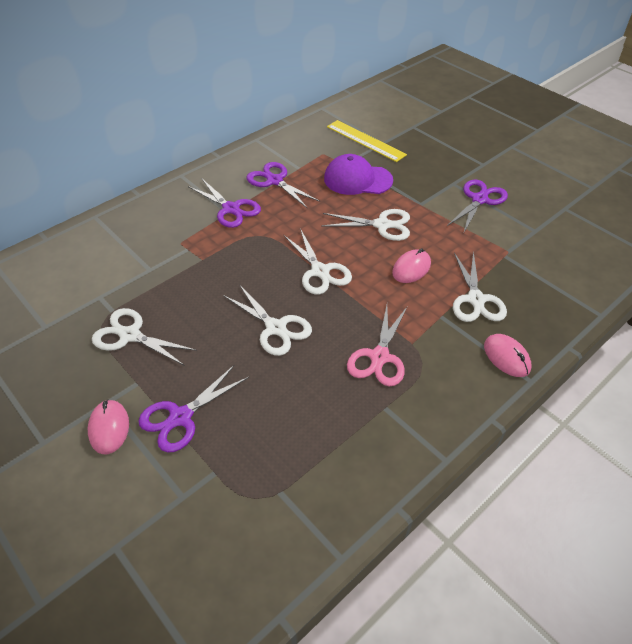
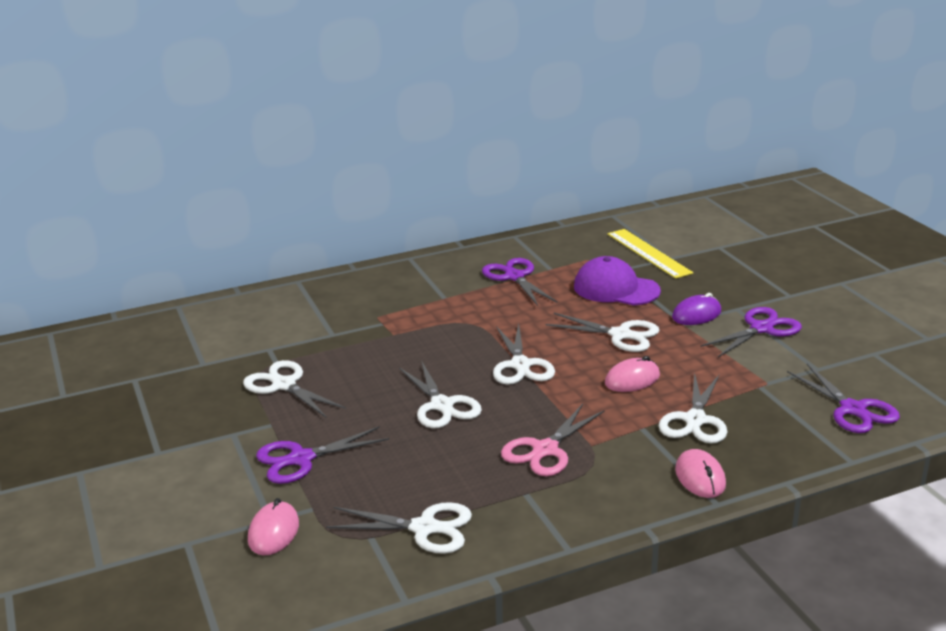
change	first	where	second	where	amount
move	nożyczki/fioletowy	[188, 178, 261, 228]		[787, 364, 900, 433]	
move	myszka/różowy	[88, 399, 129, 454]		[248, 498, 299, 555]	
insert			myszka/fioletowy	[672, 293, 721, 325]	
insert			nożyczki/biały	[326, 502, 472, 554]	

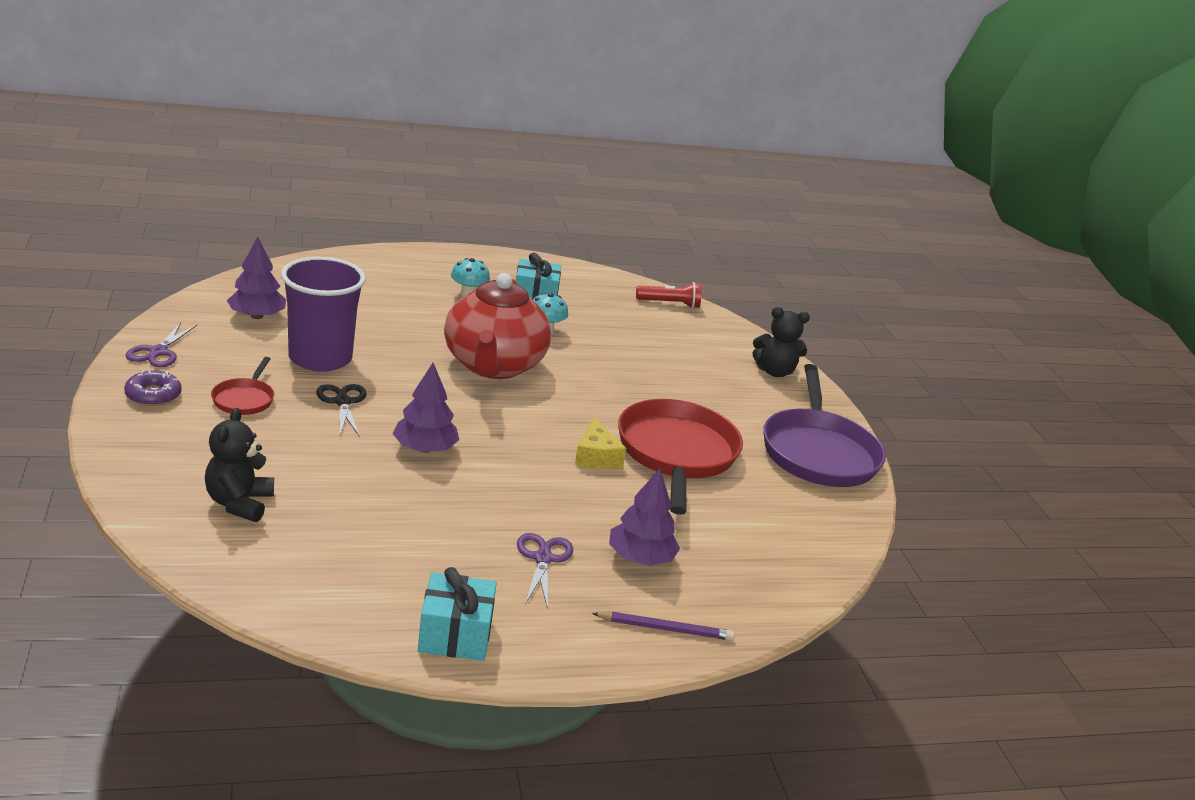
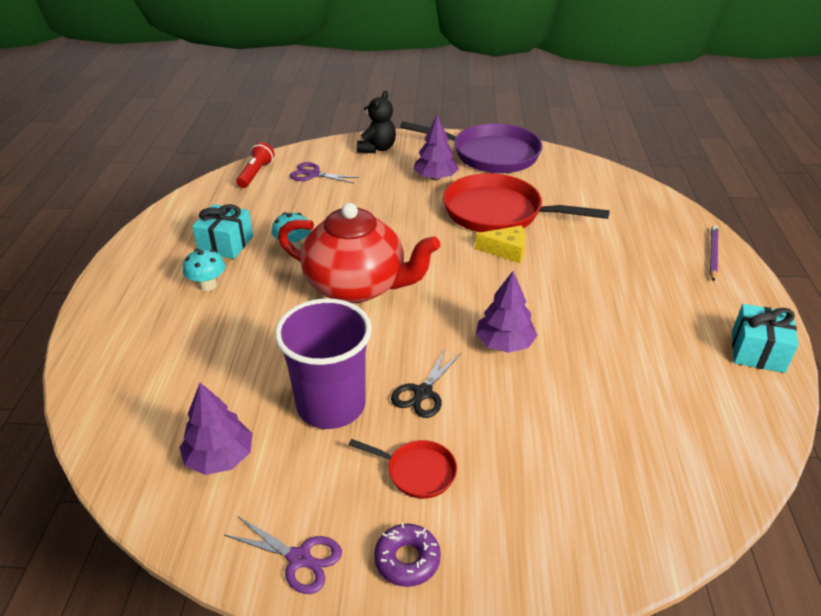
change	first	where	second	where	amount
rotate	nożyczki/czarny	[316, 384, 367, 437]		[391, 349, 461, 418]	60 degrees counterclockwise
delete	miś/czarny	[205, 408, 274, 522]			
move	drzewko/fioletowy	[609, 469, 680, 566]		[414, 114, 459, 180]	
move	nożyczki/fioletowy	[517, 533, 573, 609]		[290, 162, 359, 183]	

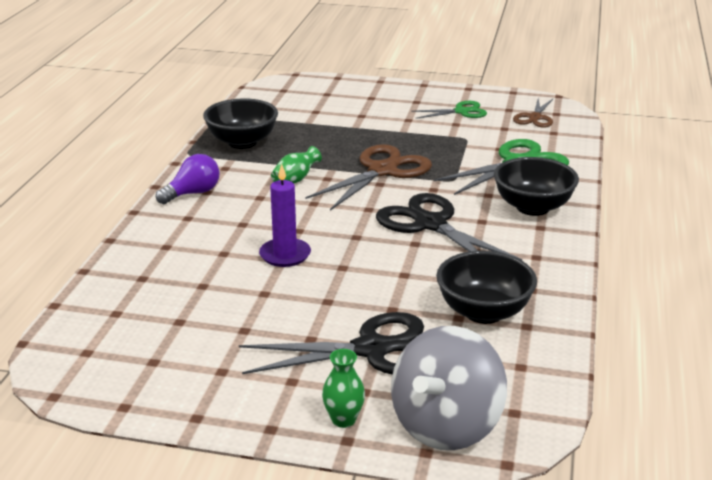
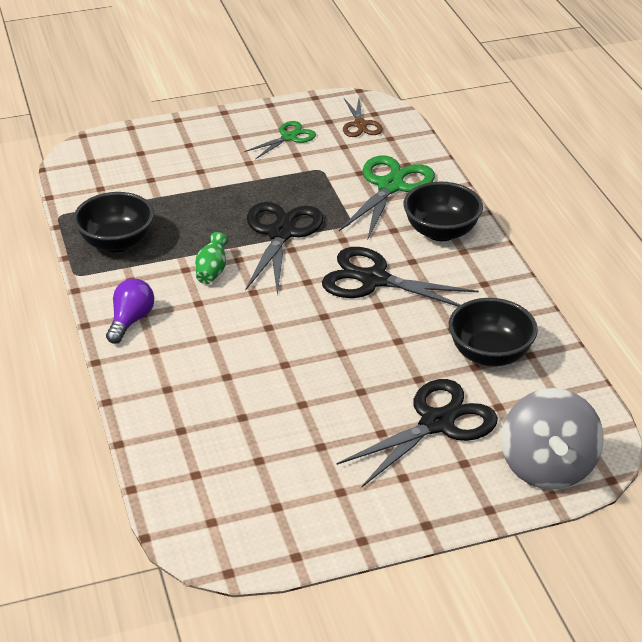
change	first	where	second	where	amount
recolor	nożyczki/brązowy	[305, 144, 432, 210]	nożyczki/czarny	[245, 202, 323, 296]	
delete	świeca/fioletowy	[259, 164, 311, 267]			
delete	wazon/zielony	[322, 349, 365, 428]			

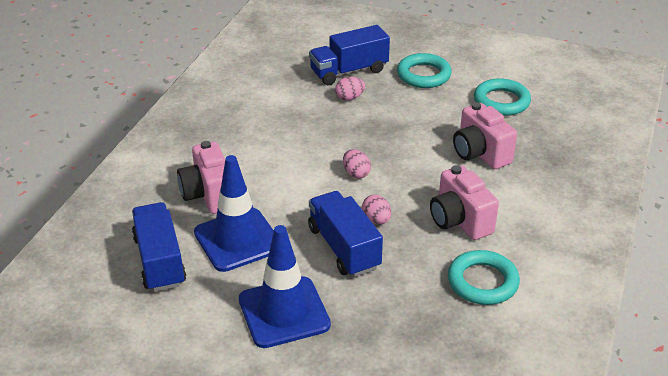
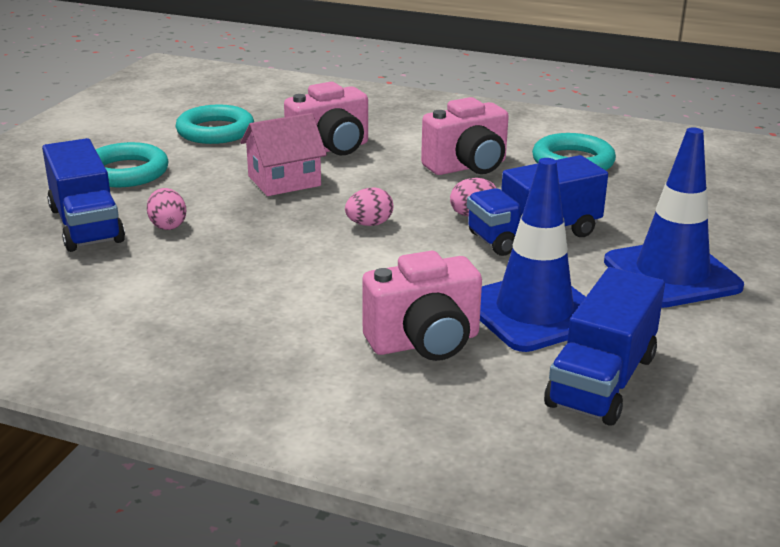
change	first	where	second	where	amount
rotate	ciężarówka/niebieski	[132, 202, 186, 292]		[544, 267, 665, 426]	45 degrees counterclockwise
insert			domek/różowy	[240, 113, 327, 196]	

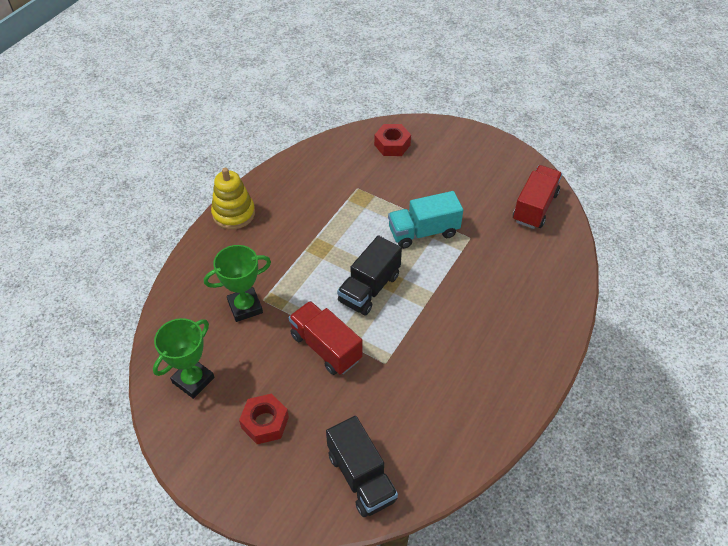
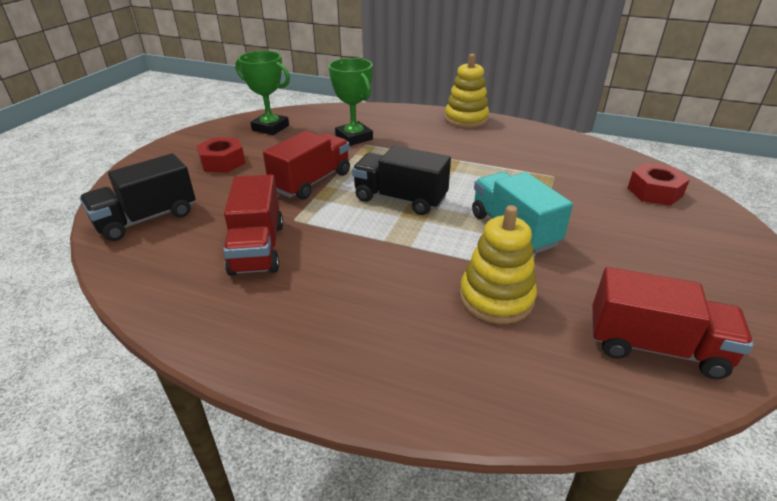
change	first	where	second	where	amount
insert			ciężarówka/czerwony	[223, 175, 283, 276]	
insert			zabawka nakładanka/żółty	[460, 205, 537, 324]	

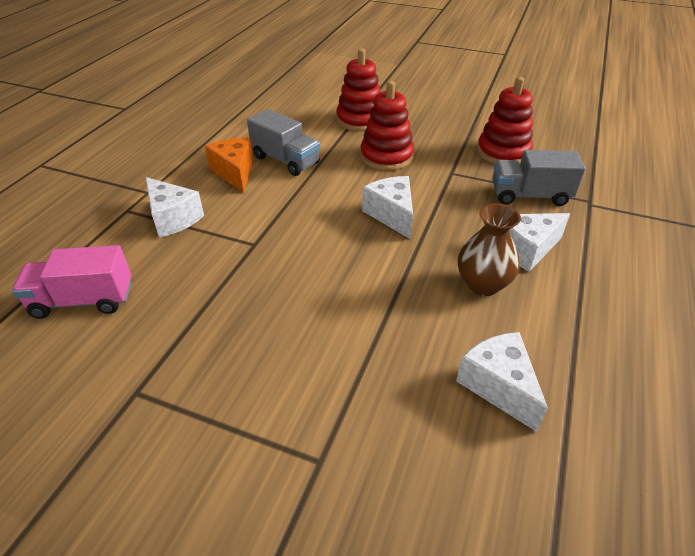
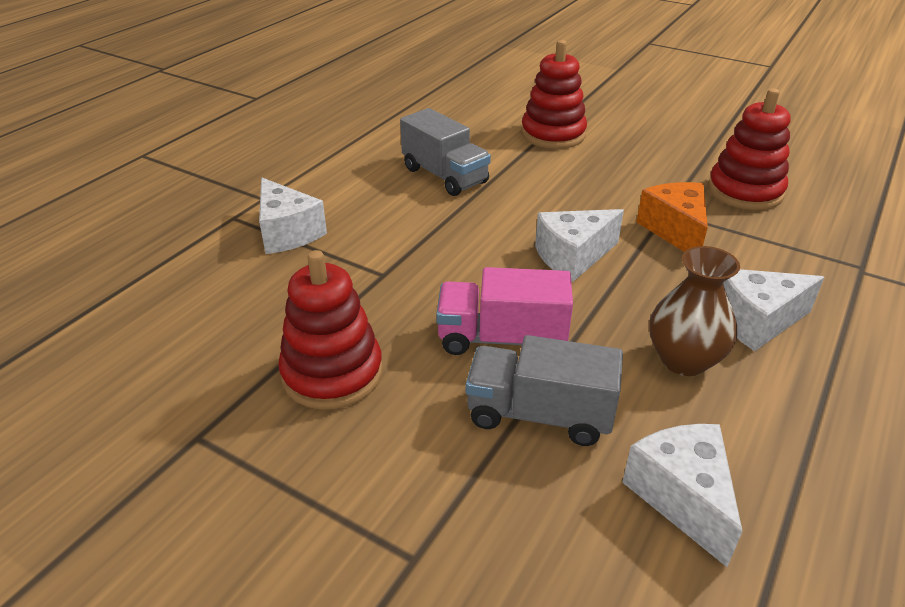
change	first	where	second	where	amount
move	zabawka nakładanka/czerwony	[360, 81, 414, 171]		[278, 250, 383, 410]	
move	ser/pomarańczowy	[205, 138, 254, 193]		[636, 182, 708, 252]	
move	ciężarówka/szary	[492, 150, 585, 206]		[466, 335, 623, 446]	
rotate	ser/biały	[362, 176, 413, 239]		[535, 209, 624, 282]	105 degrees counterclockwise
move	ciężarówka/różowy	[12, 245, 131, 319]		[436, 267, 573, 355]	

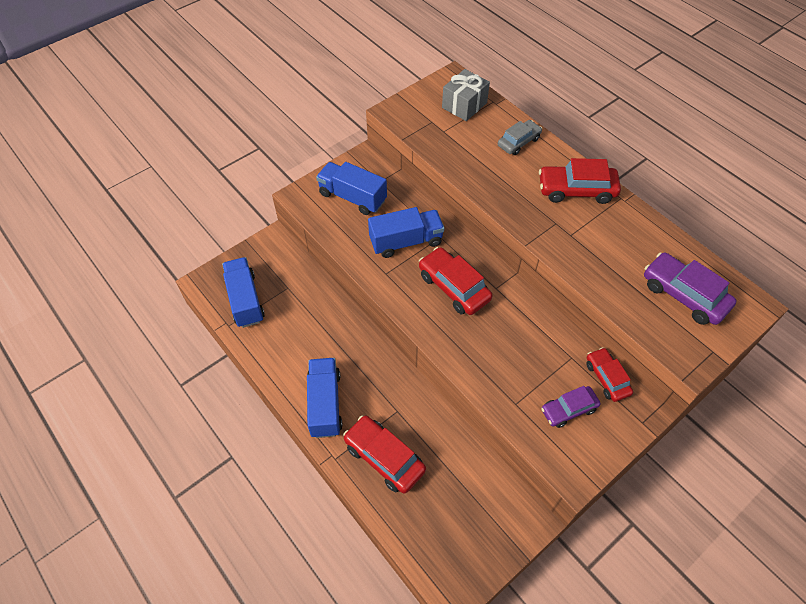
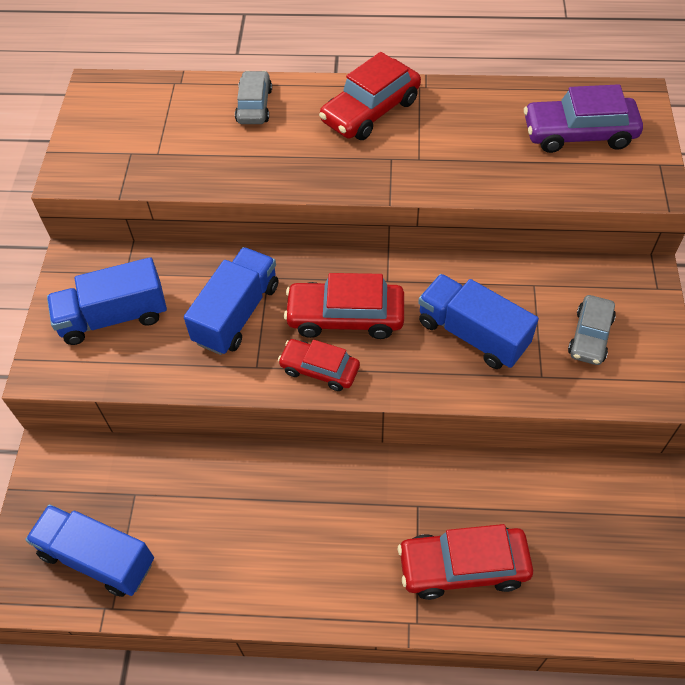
change	first	where	second	where	amount
delete	prezent/szary	[442, 69, 490, 121]			
move	samochód/czerwony	[586, 347, 633, 402]		[278, 339, 360, 391]	
move	ciężarówka/niebieski	[307, 358, 343, 438]		[418, 274, 539, 369]	
recolor	samochód/fioletowy	[541, 386, 600, 428]	samochód/szary	[568, 295, 616, 365]	

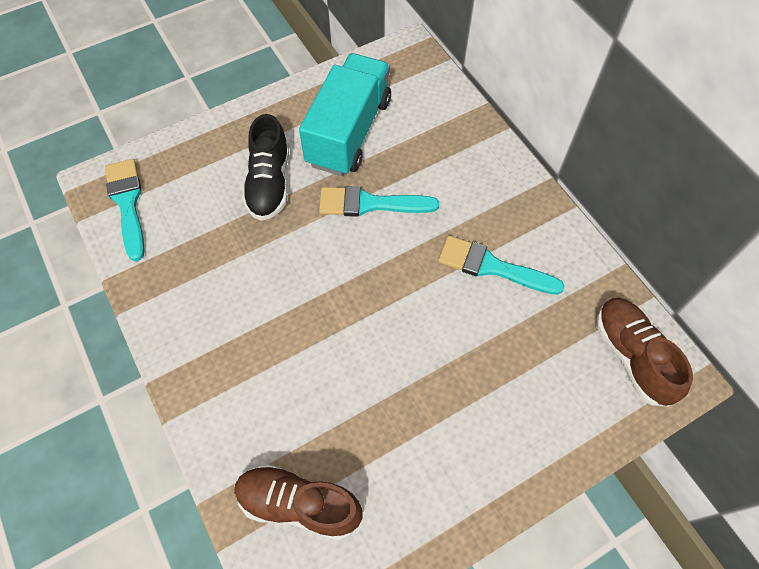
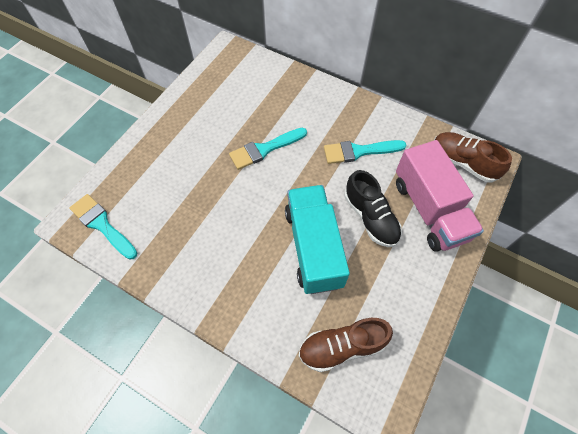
change	first	where	second	where	amount
move	ciężarówka/turkusowy	[299, 53, 391, 176]		[285, 185, 350, 294]	
move	but/czarny	[242, 114, 289, 221]		[344, 170, 402, 247]	
insert			ciężarówka/różowy	[396, 140, 484, 252]	

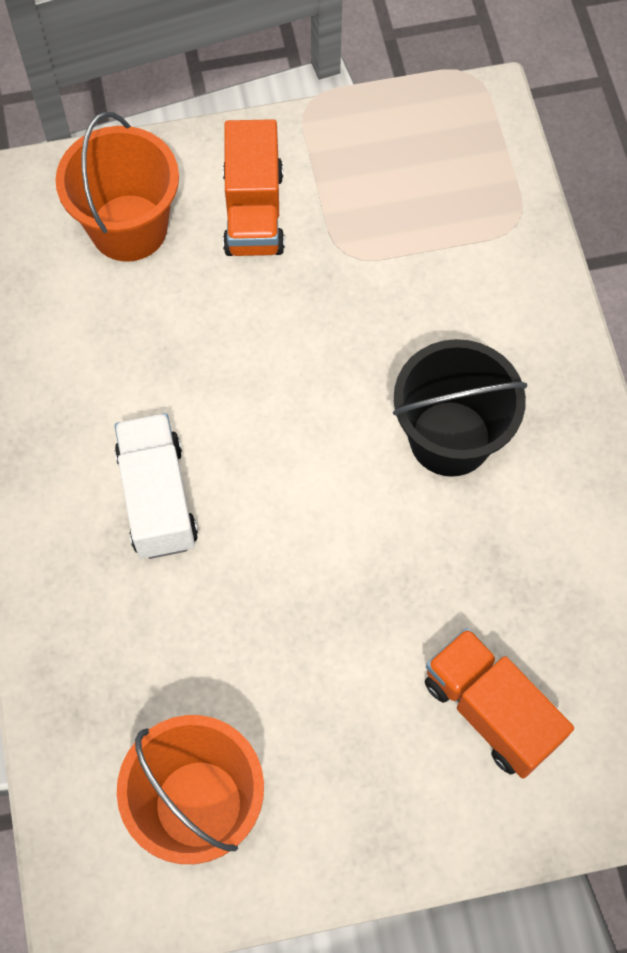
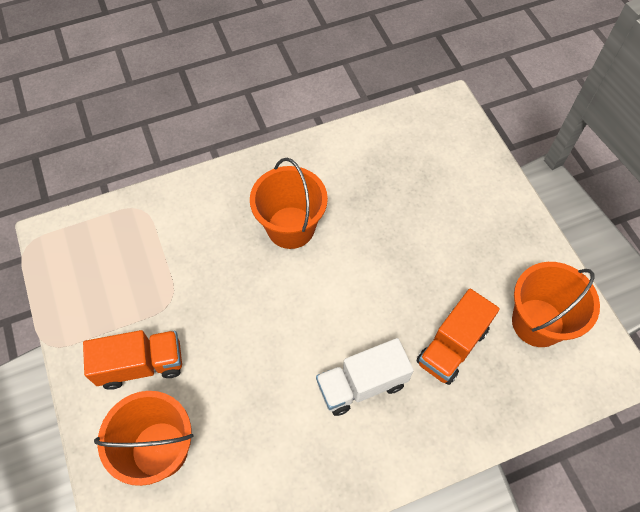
change	first	where	second	where	amount
recolor	wiadro/czarny	[393, 339, 527, 477]	wiadro/pomarańczowy	[250, 158, 328, 249]	
move	ciężarówka/pomarańczowy	[425, 628, 574, 779]		[417, 289, 500, 385]	

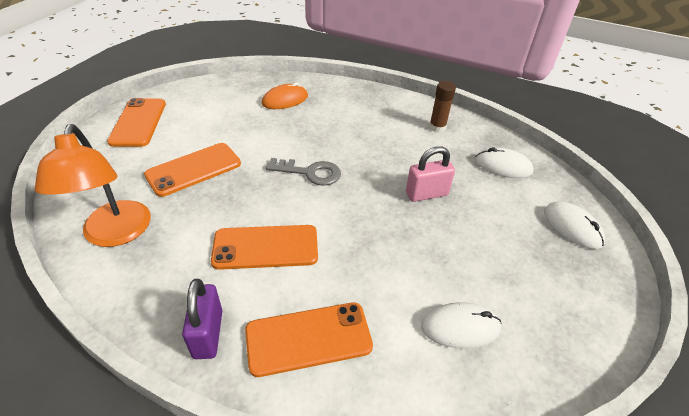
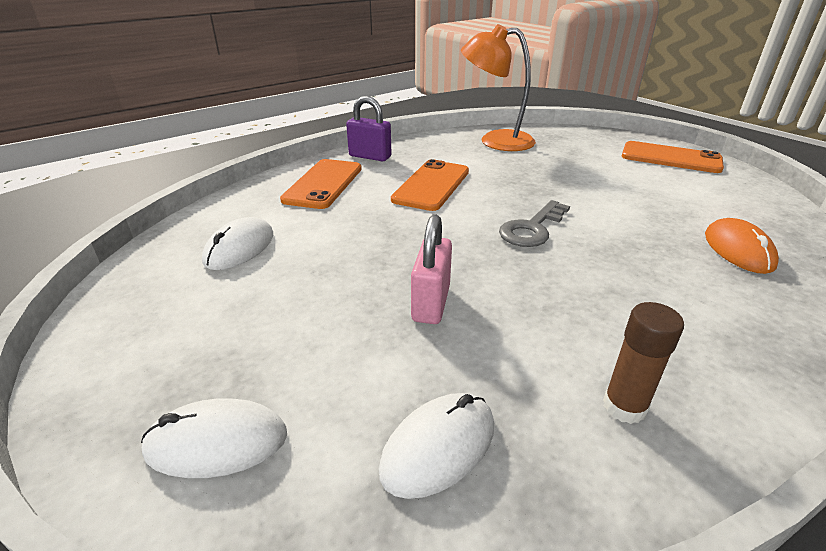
change	first	where	second	where	amount
delete	telefon/pomarańczowy	[144, 143, 241, 197]			

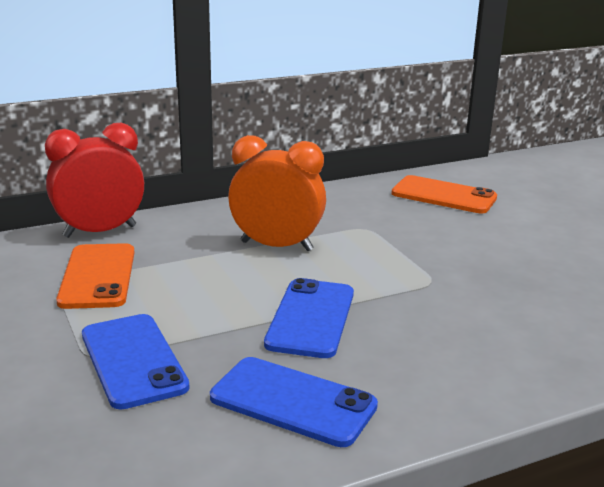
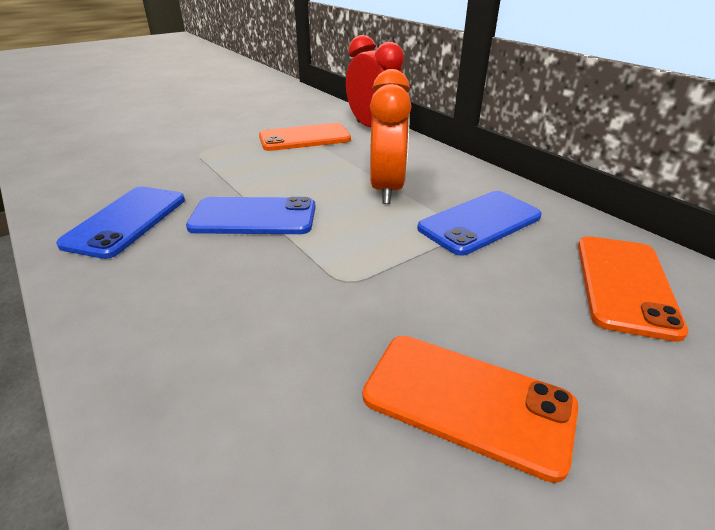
change	first	where	second	where	amount
move	telefon/niebieski	[82, 314, 190, 409]		[417, 191, 542, 256]	
insert			telefon/pomarańczowy	[362, 336, 579, 483]	

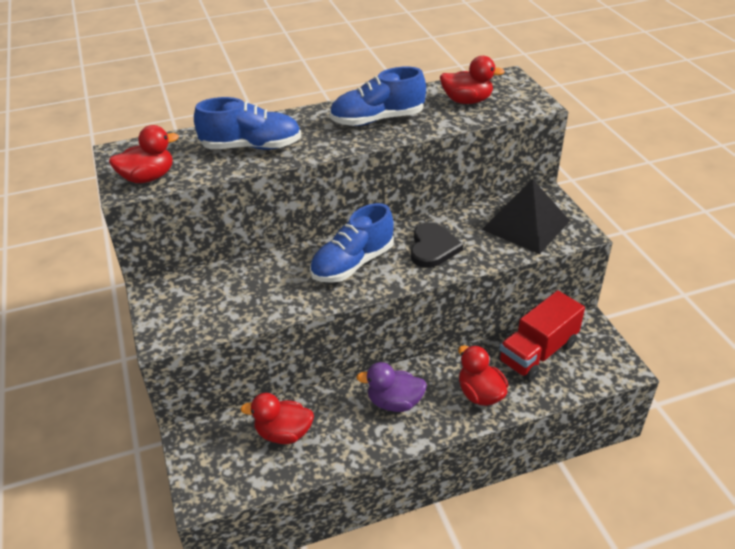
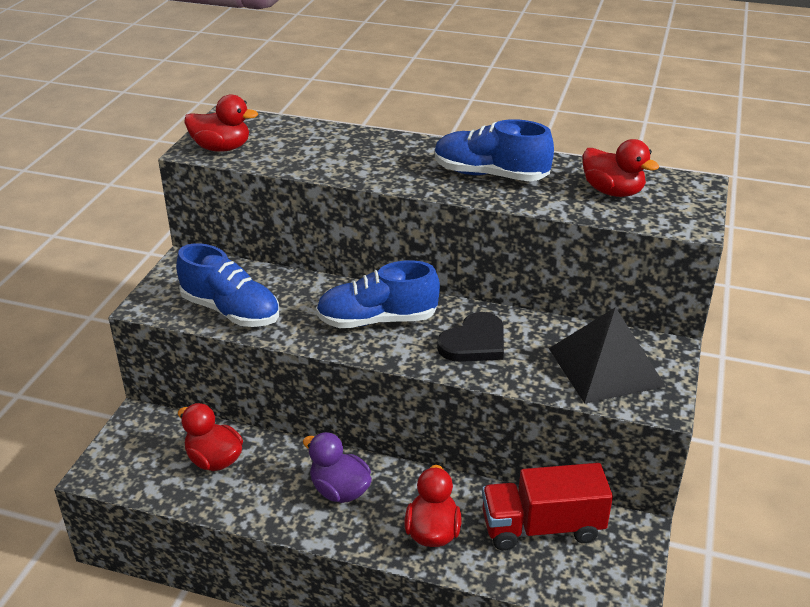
change	first	where	second	where	amount
move	but/niebieski	[194, 97, 301, 150]		[176, 243, 279, 327]	

